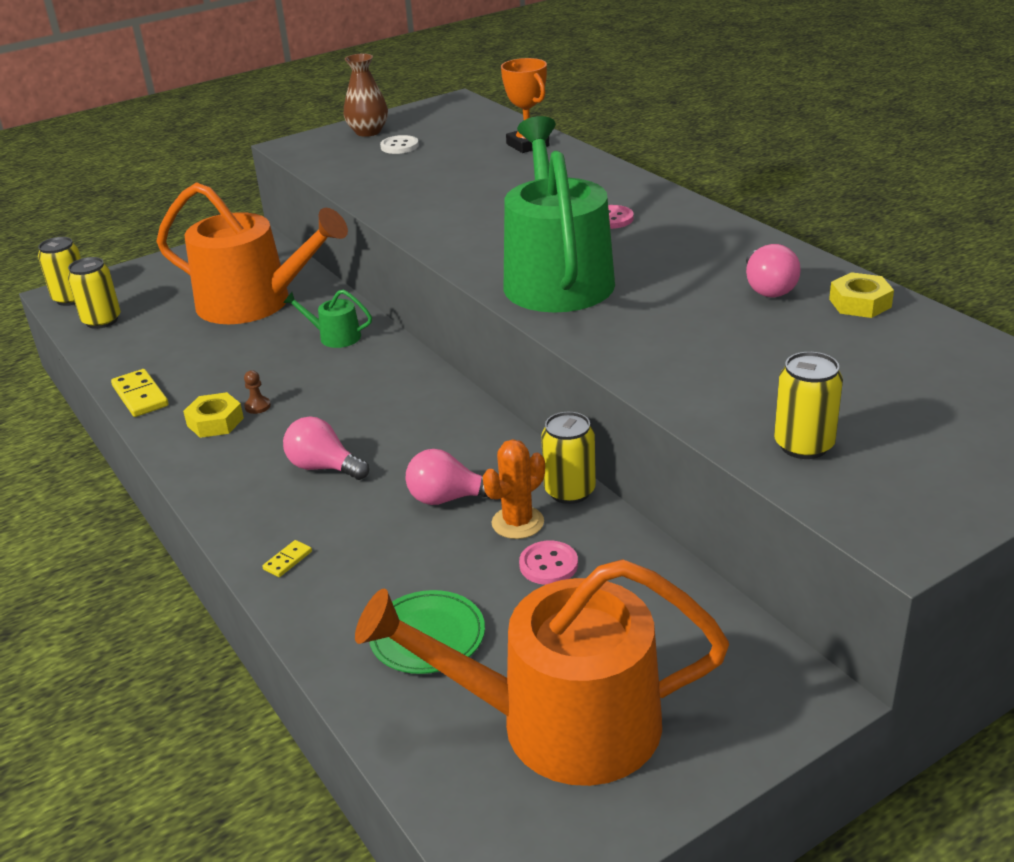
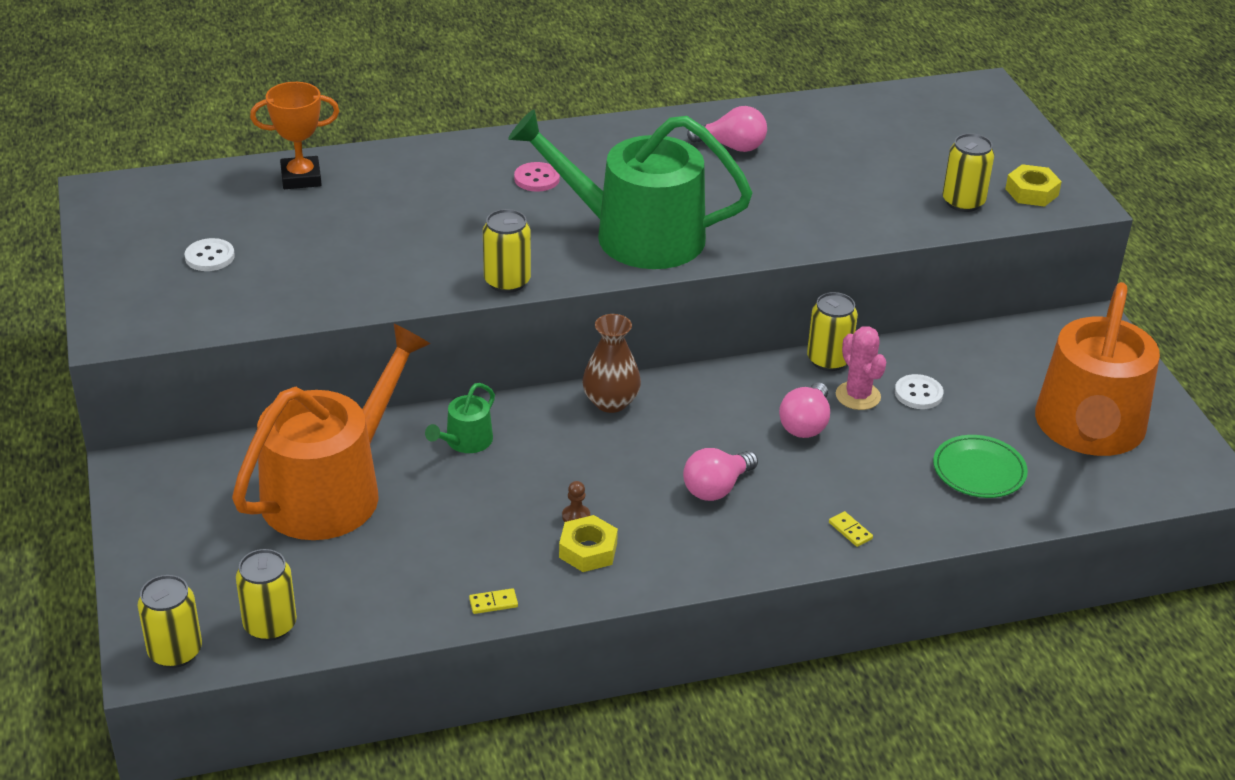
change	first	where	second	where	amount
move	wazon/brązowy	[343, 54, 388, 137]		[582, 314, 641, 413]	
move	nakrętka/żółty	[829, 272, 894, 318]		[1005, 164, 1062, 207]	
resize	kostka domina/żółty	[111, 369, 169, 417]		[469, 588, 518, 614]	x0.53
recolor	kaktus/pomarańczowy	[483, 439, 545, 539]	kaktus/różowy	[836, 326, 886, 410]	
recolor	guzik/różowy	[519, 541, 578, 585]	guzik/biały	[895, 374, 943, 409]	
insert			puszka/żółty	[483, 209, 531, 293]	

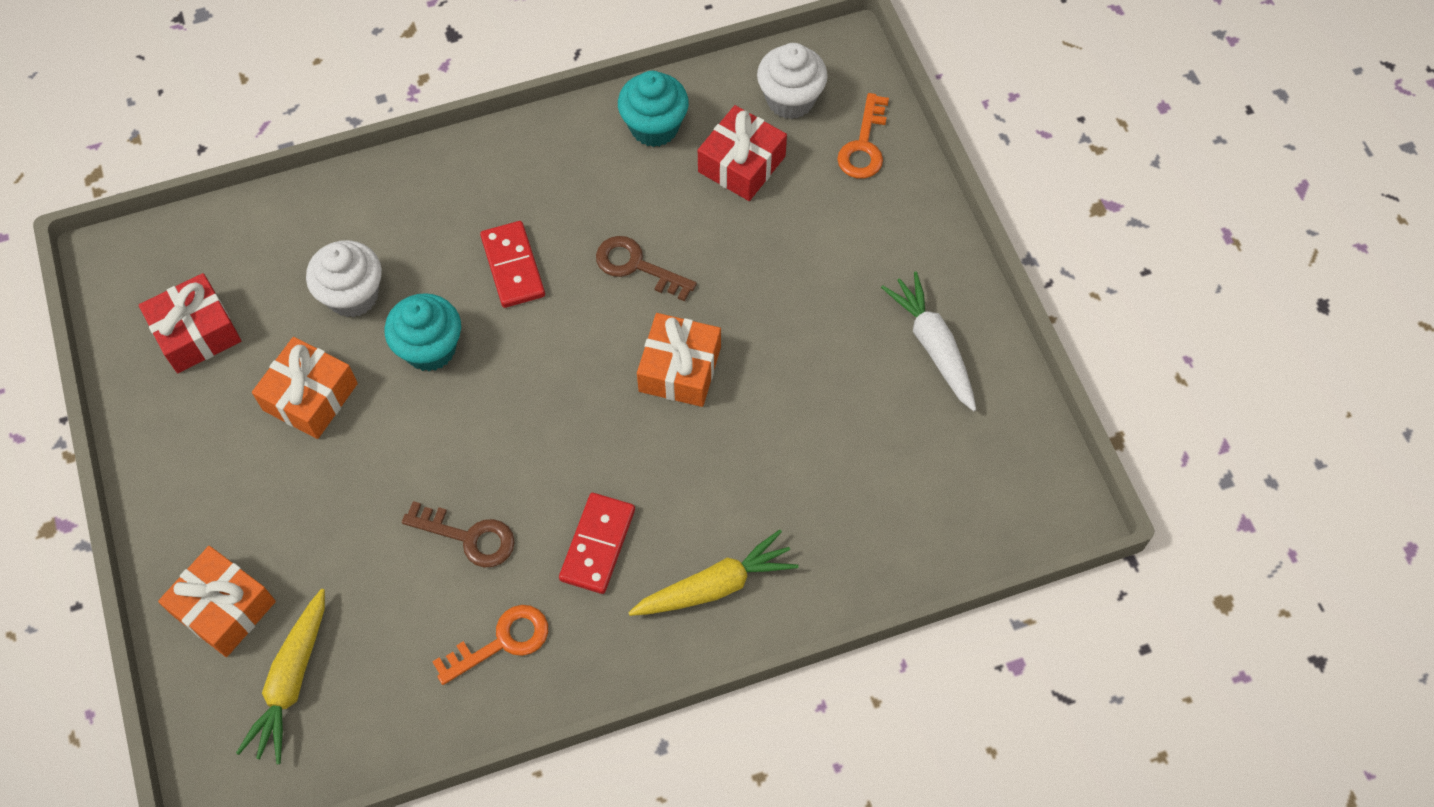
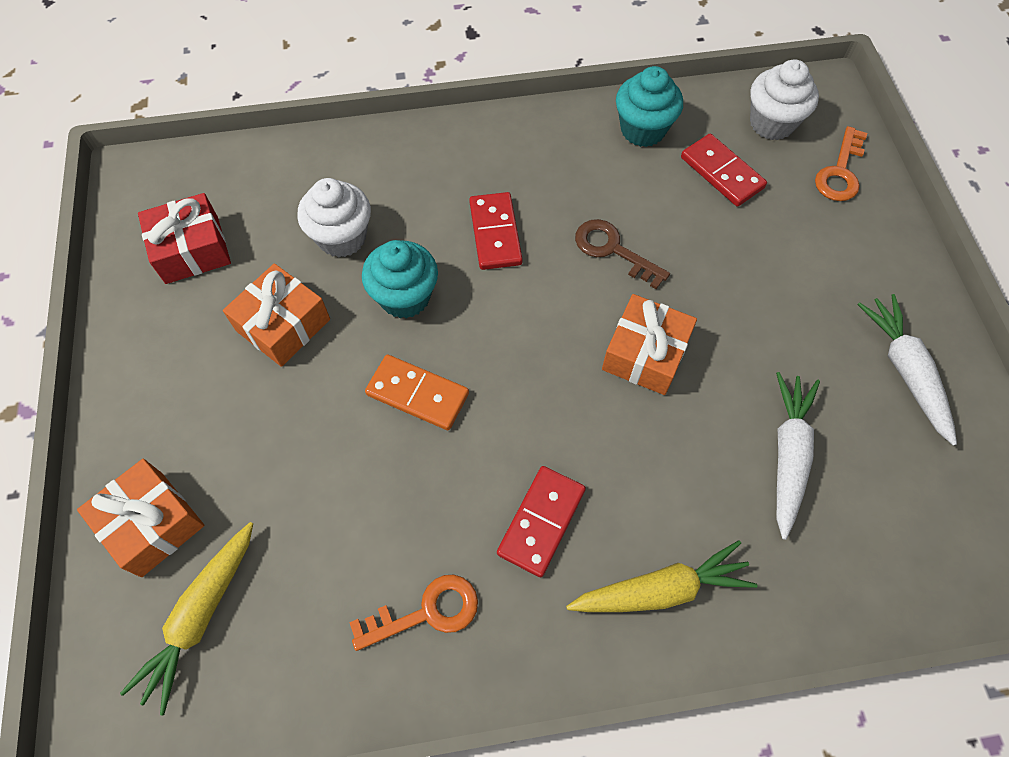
change	first	where	second	where	amount
replace	prezent/czerwony	[698, 105, 787, 201]	kostka domina/czerwony	[681, 134, 767, 207]	
delete	klucz/brązowy	[402, 501, 515, 567]			
insert			kostka domina/pomarańczowy	[365, 354, 469, 430]	
insert			marchewka/biały	[776, 372, 820, 540]	

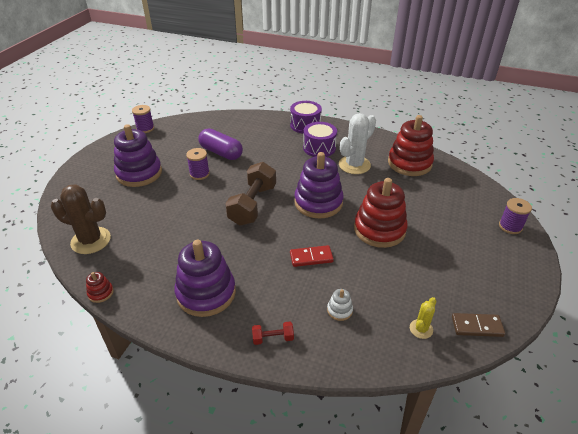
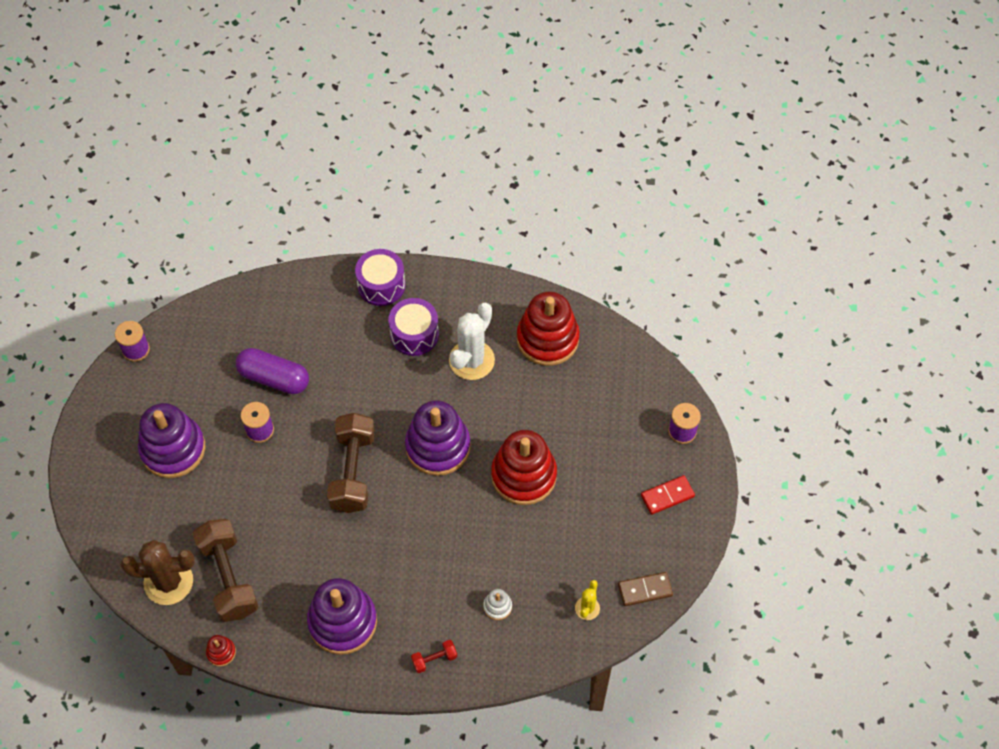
change	first	where	second	where	amount
move	kostka domina/czerwony	[290, 245, 334, 267]		[641, 475, 695, 515]	
insert			hantel/brązowy	[193, 519, 259, 622]	

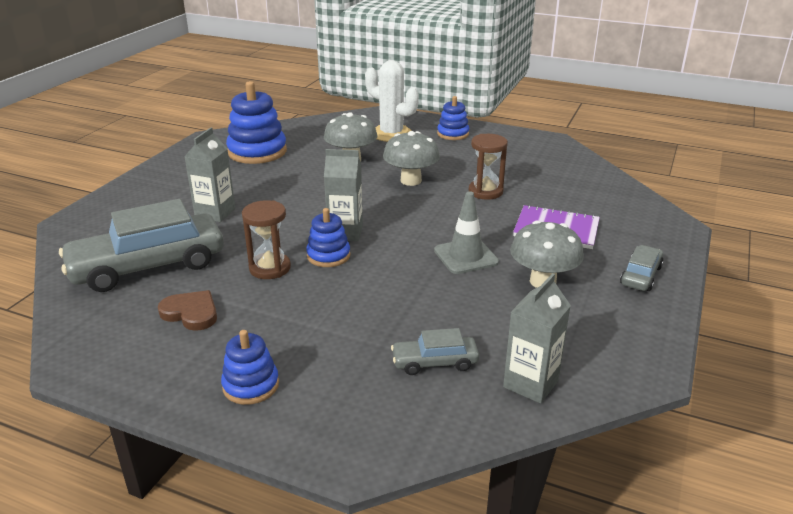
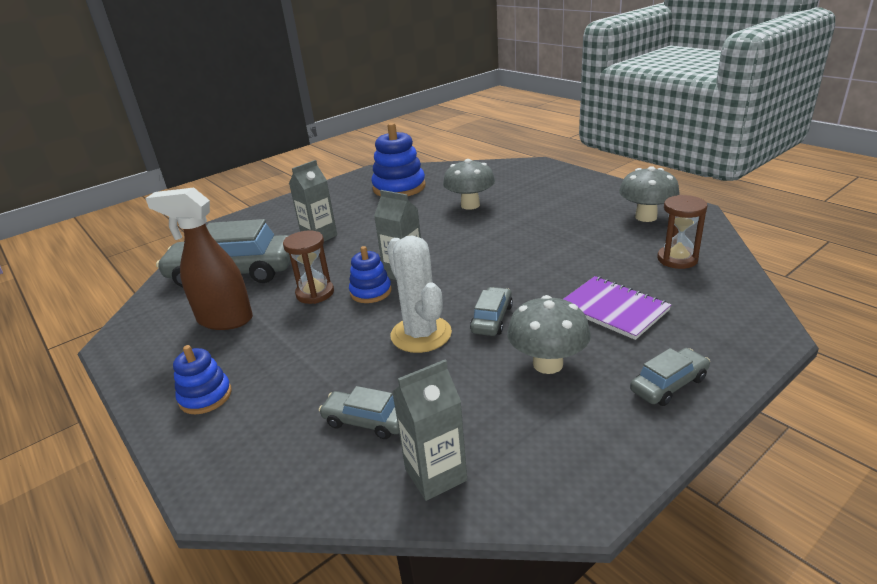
change	first	where	second	where	amount
move	kaktus/biały	[365, 60, 419, 142]		[387, 235, 452, 353]	
delete	zabawka nakładanka/niebieski	[437, 96, 469, 140]			
move	grzyb/szary	[383, 131, 440, 186]		[619, 166, 680, 222]	
move	klepsydra/brązowy	[469, 134, 508, 200]		[657, 195, 708, 269]	
replace	pachołek/szary	[434, 191, 499, 274]	samochód/szary	[470, 287, 513, 336]	
replace	serce/brązowy	[158, 290, 217, 331]	spryskiwacz/brązowy	[145, 188, 253, 330]	

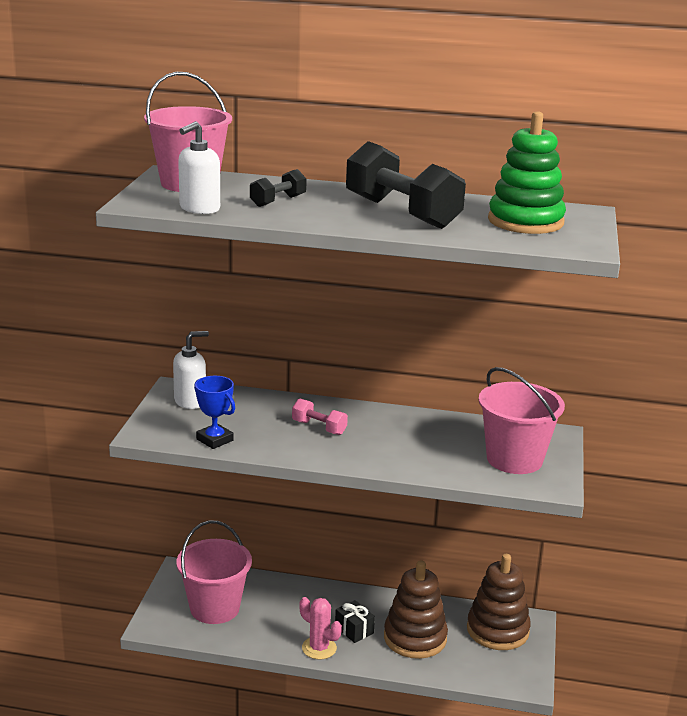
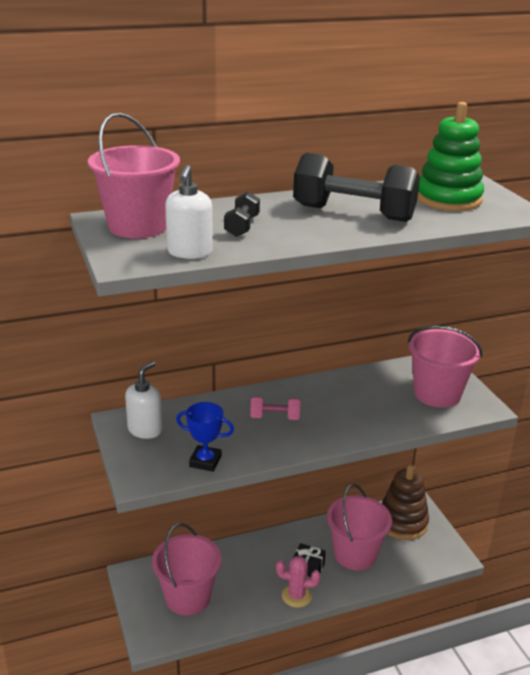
change	first	where	second	where	amount
replace	zabawka nakładanka/brązowy	[384, 561, 448, 659]	wiadro/różowy	[327, 484, 392, 571]	

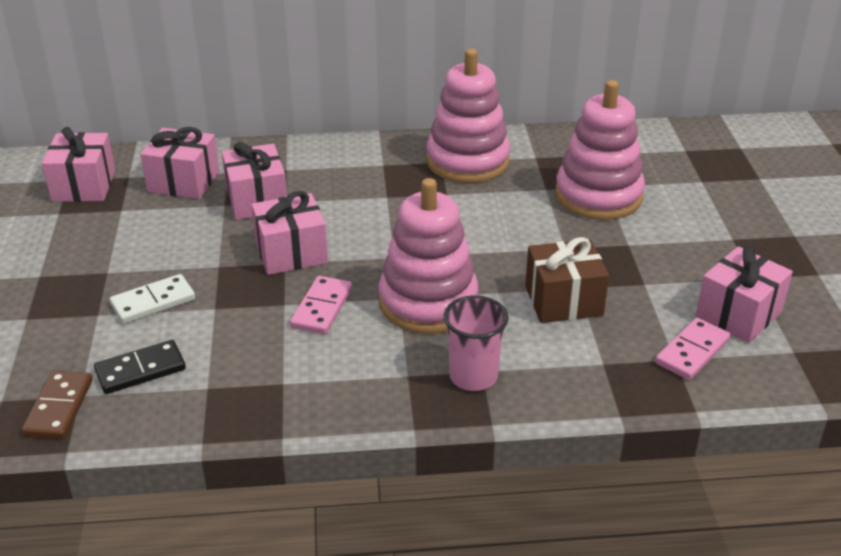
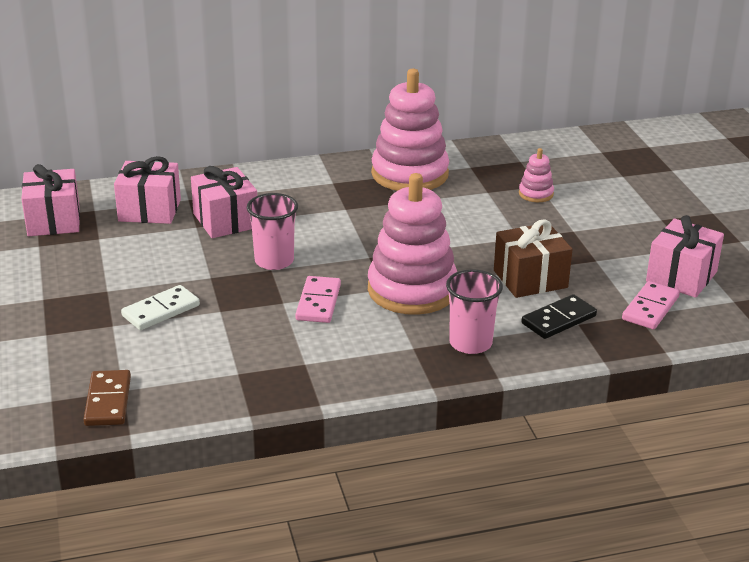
change	first	where	second	where	amount
resize	zabawka nakładanka/różowy	[555, 80, 645, 220]		[519, 148, 554, 202]	x0.44
replace	prezent/różowy	[251, 191, 328, 275]	szklanka/różowy	[247, 193, 298, 270]	
move	kostka domina/czarny	[94, 340, 186, 394]		[521, 294, 597, 339]	

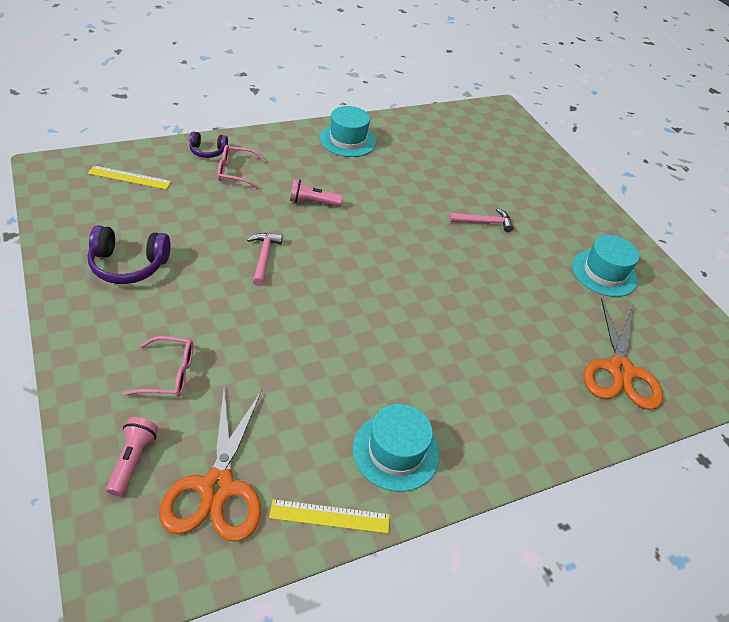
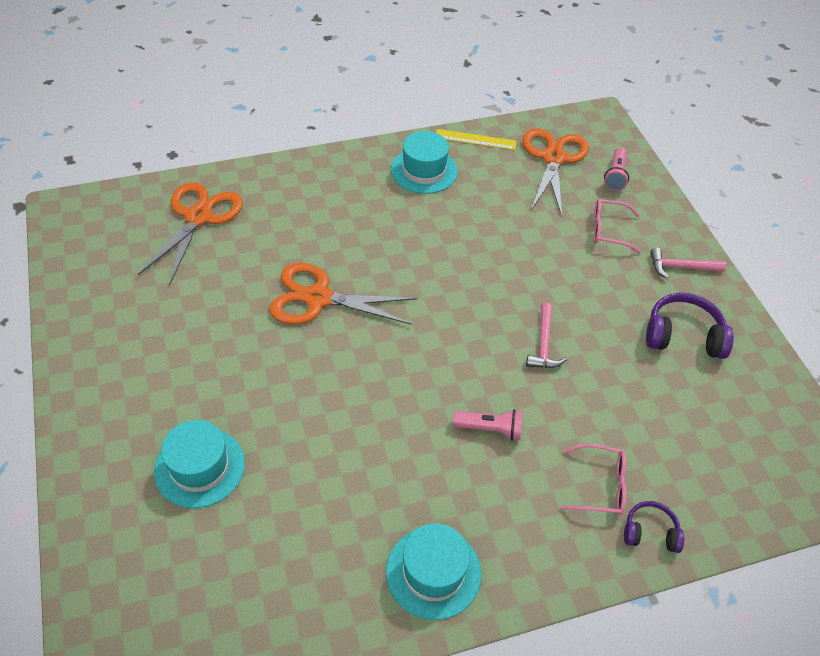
change	first	where	second	where	amount
delete	linijka/żółty	[88, 166, 171, 190]			
move	młotek/różowy	[449, 208, 514, 232]		[650, 248, 726, 279]	
move	kapelusz/turkusowy	[572, 235, 639, 297]		[154, 420, 245, 508]	
insert			nożyczki/pomarańczowy	[269, 263, 417, 325]	

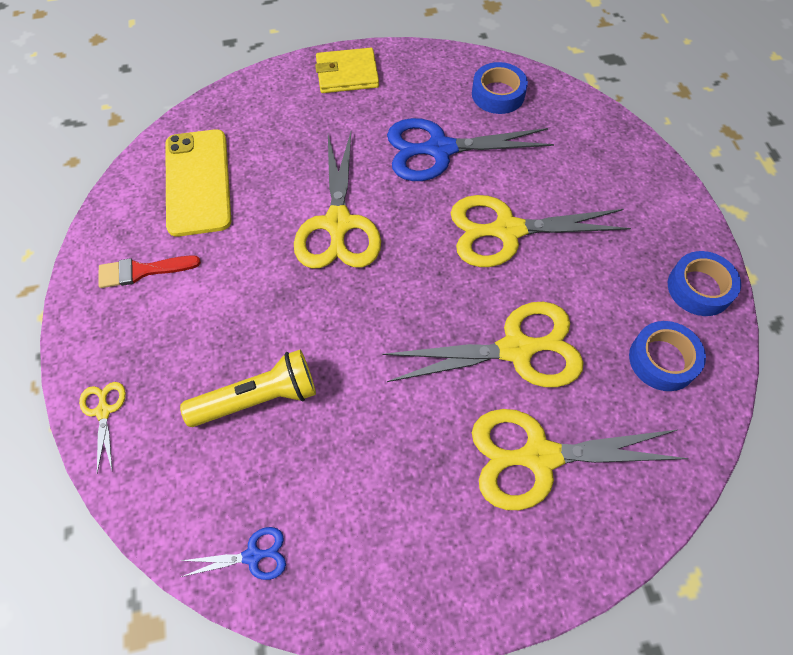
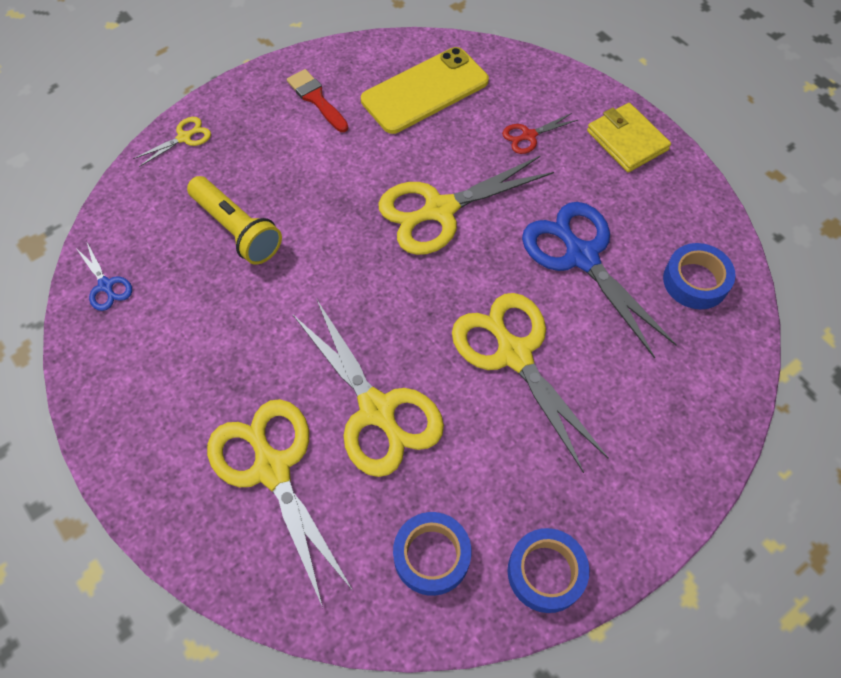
change	first	where	second	where	amount
insert			nożyczki/czerwony	[502, 113, 578, 154]	

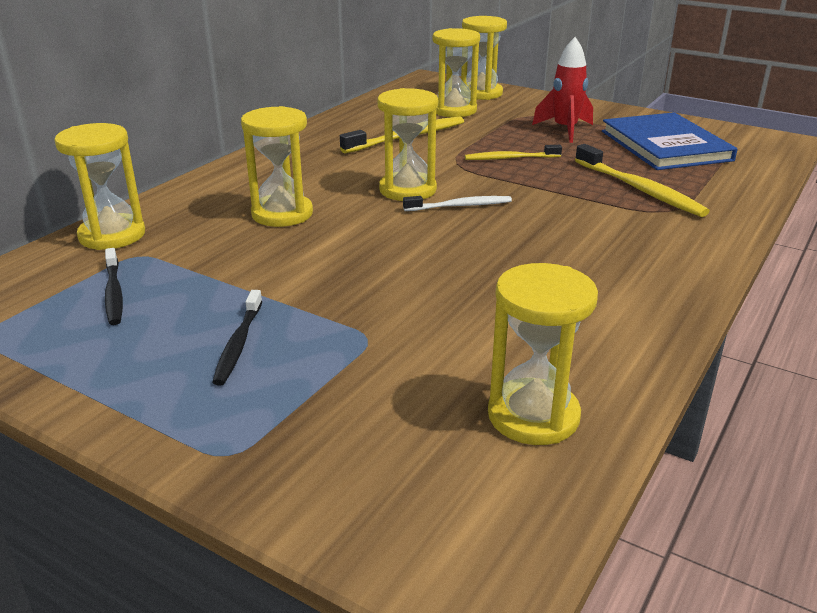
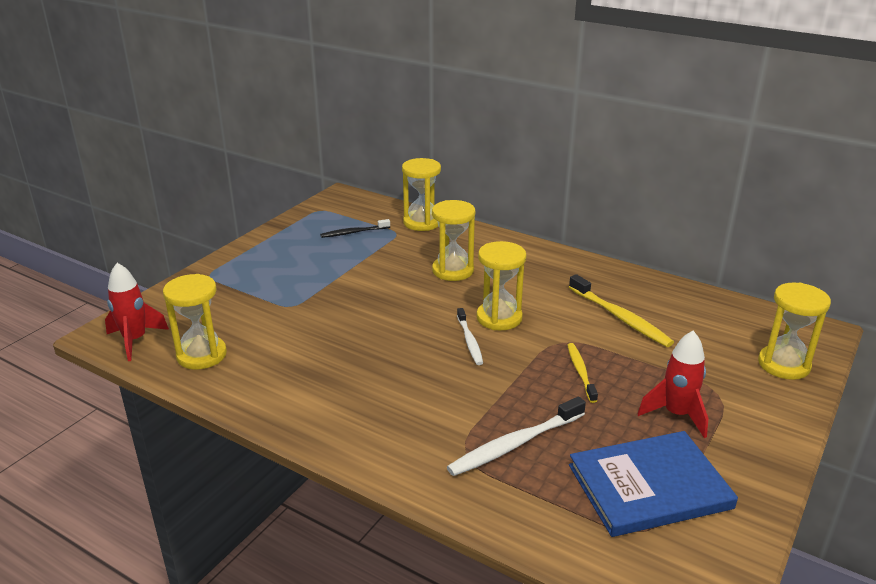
change	first	where	second	where	amount
delete	klepsydra/żółty	[433, 28, 480, 117]			
recolor	szczoteczka do zębów/żółty	[575, 144, 709, 217]	szczoteczka do zębów/biały	[447, 396, 586, 476]	
delete	szczoteczka do zębów/czarny	[212, 290, 262, 386]			
insert			rakieta/czerwony	[105, 263, 169, 361]	

